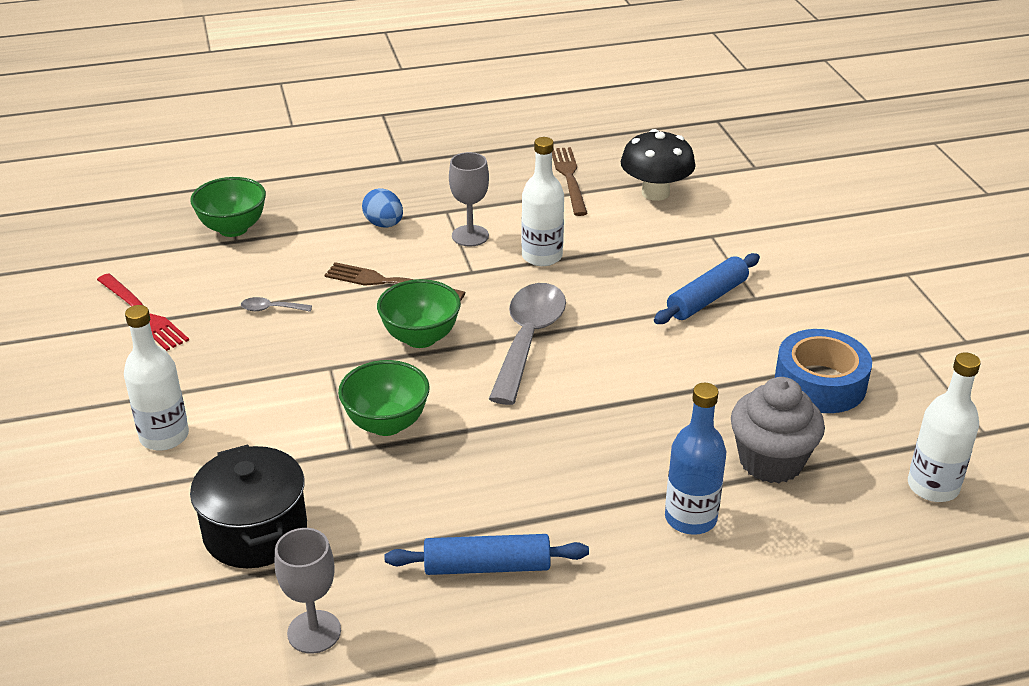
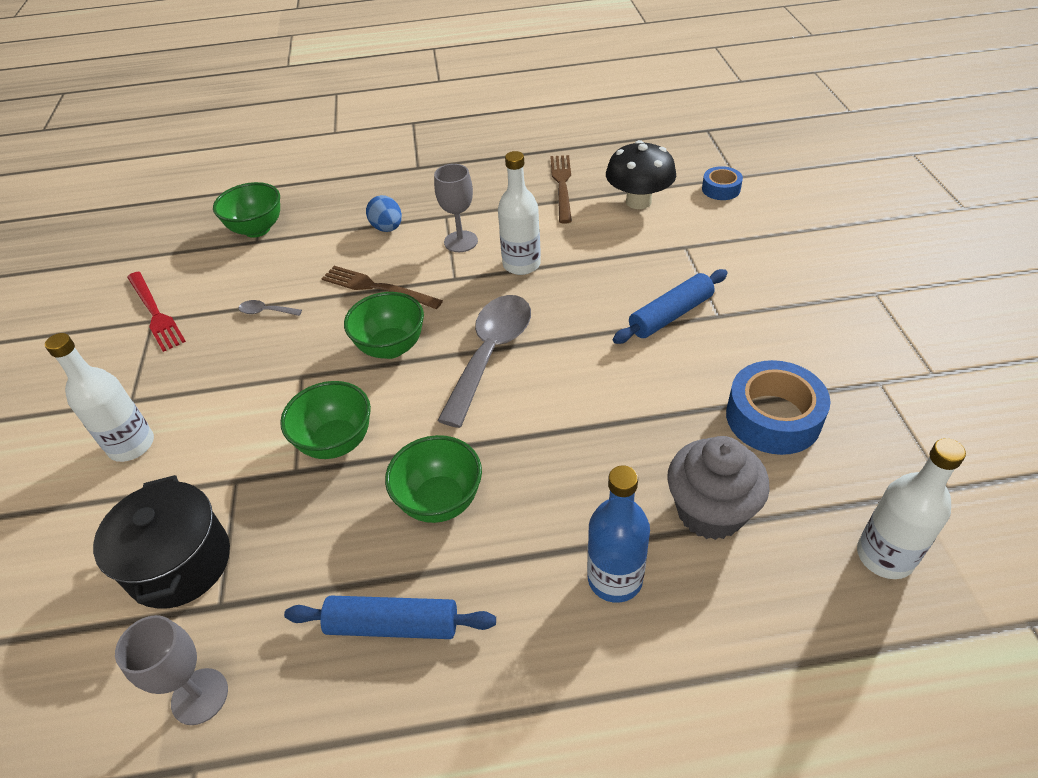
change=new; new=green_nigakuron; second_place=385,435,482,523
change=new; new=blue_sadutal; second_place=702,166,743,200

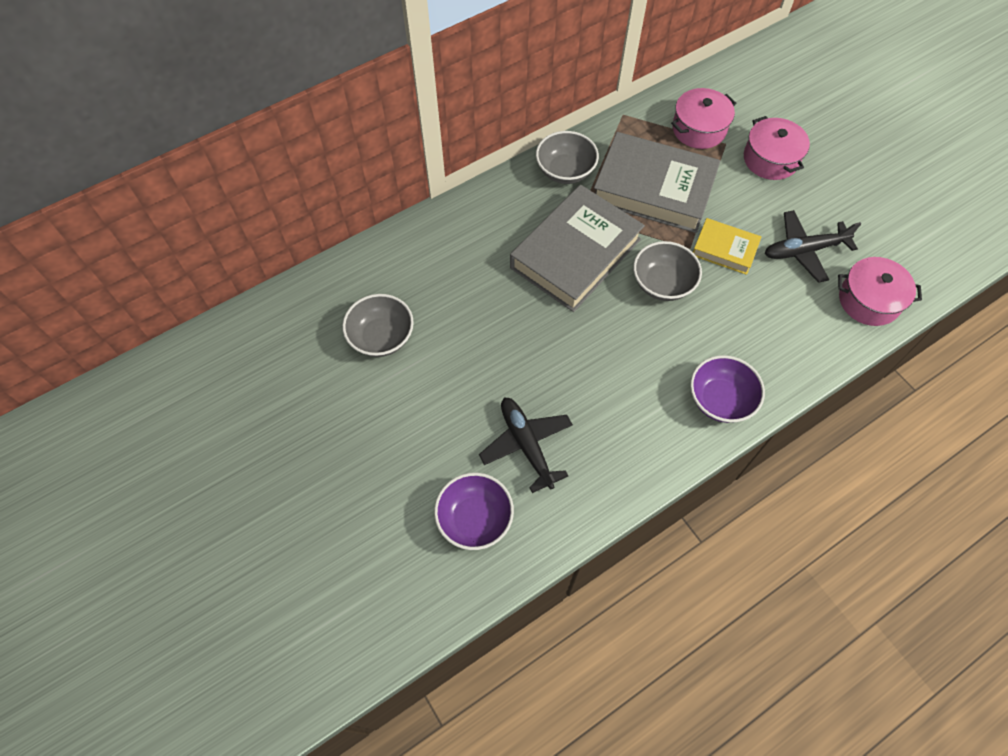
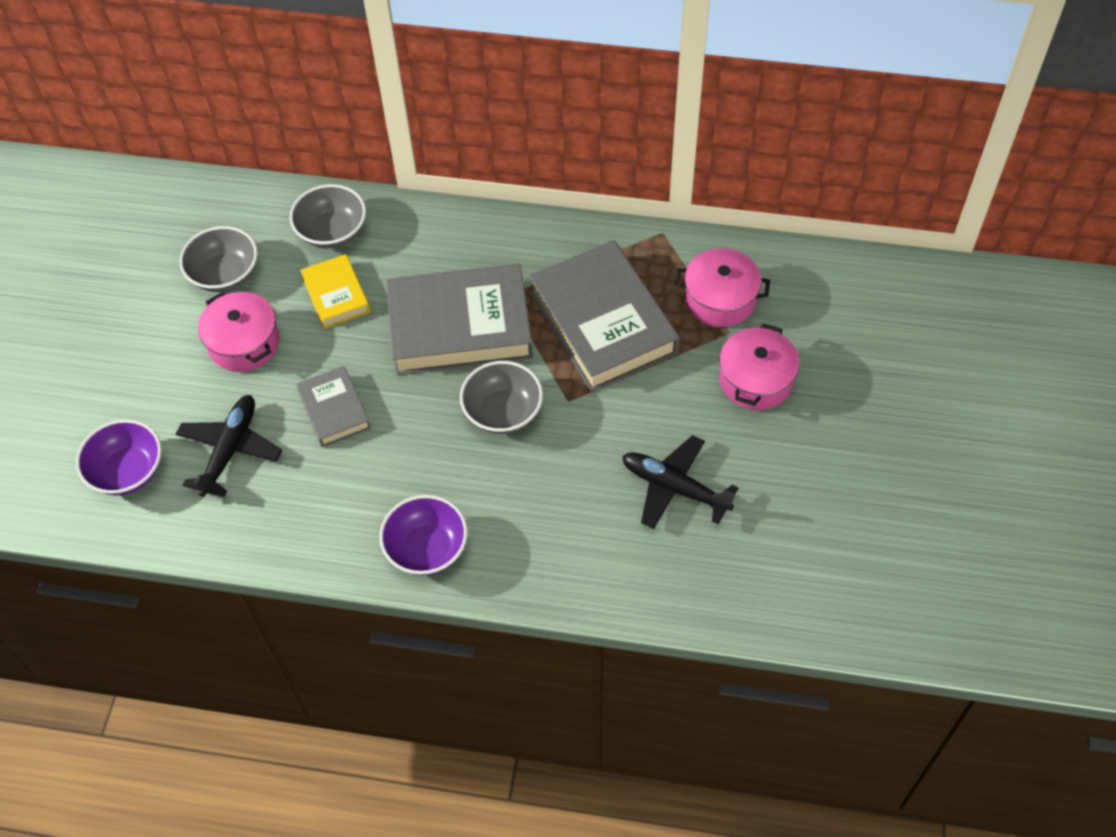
change=new; new=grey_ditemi; second_place=296,366,371,447
change=shifted; old=grey_nigakuron; first_place=536,131,599,184; second_place=290,184,366,249
change=shifted; old=yellow_ditemi; first_place=693,218,761,275; second_place=300,254,370,329
change=shifted; old=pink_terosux; first_place=838,257,922,326; second_place=198,292,280,372

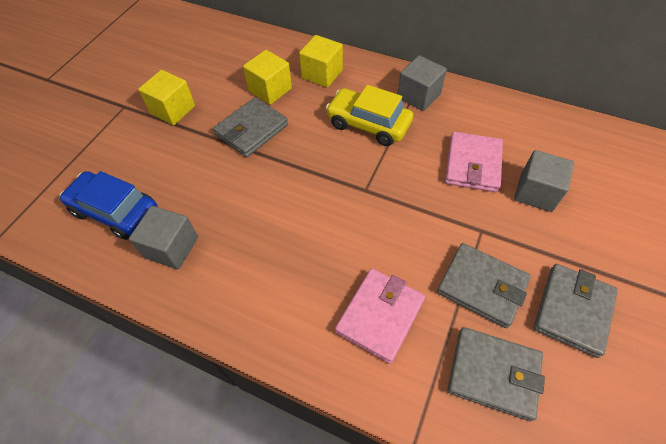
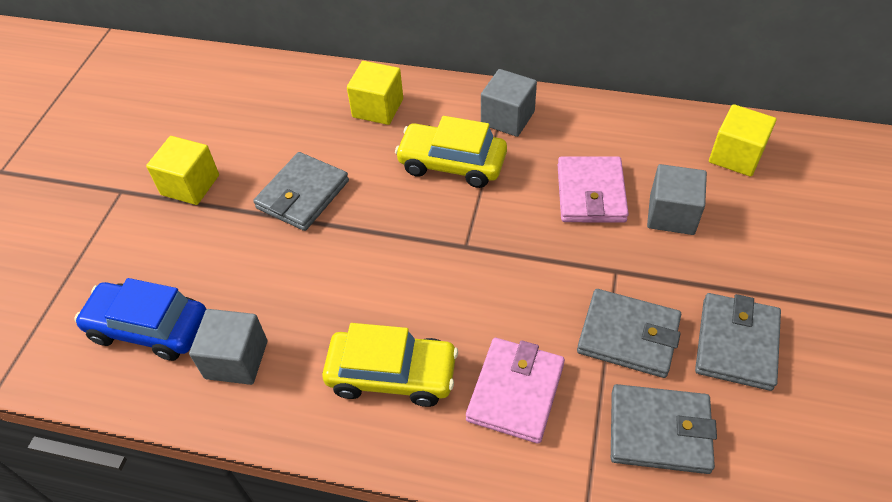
change=new; new=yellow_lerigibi; second_place=322,323,458,407
change=shifted; old=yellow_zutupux; first_place=243,50,292,105; second_place=709,104,776,177

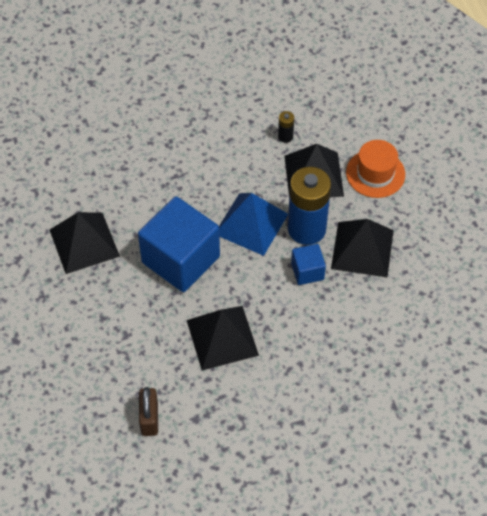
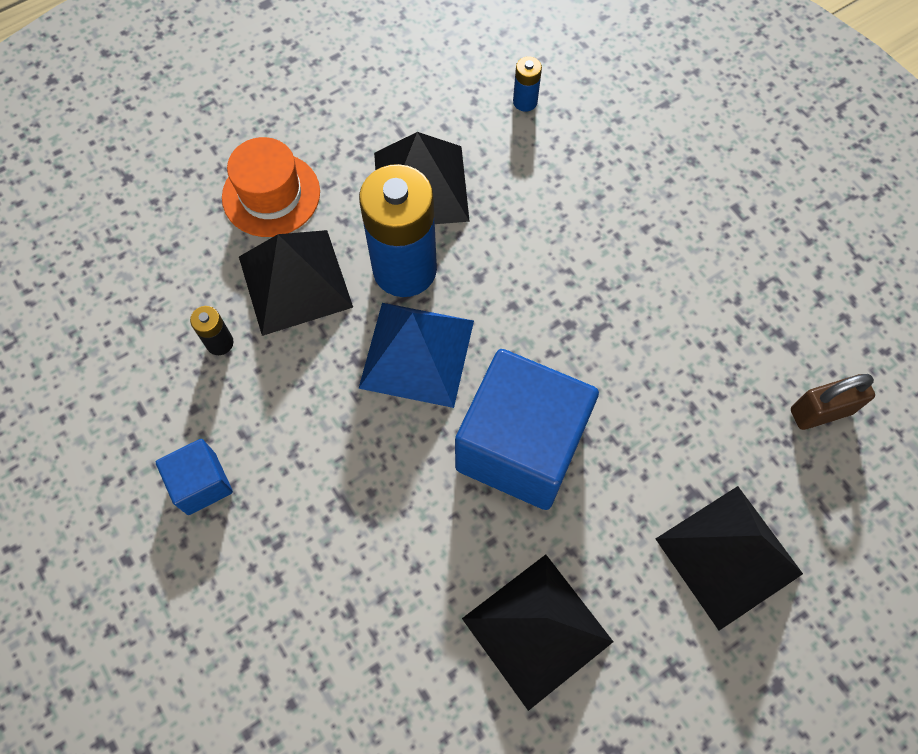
change=new; new=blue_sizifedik; second_place=513,56,542,112
change=shifted; old=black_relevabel; first_place=187,306,259,371; second_place=656,486,803,631
change=shifted; old=blue_zutupux; first_place=291,244,326,285; second_place=156,439,233,515

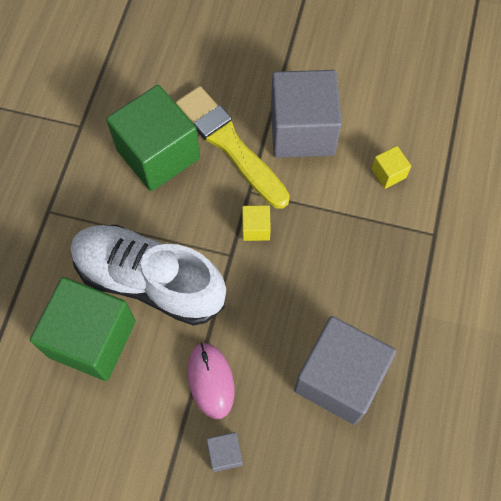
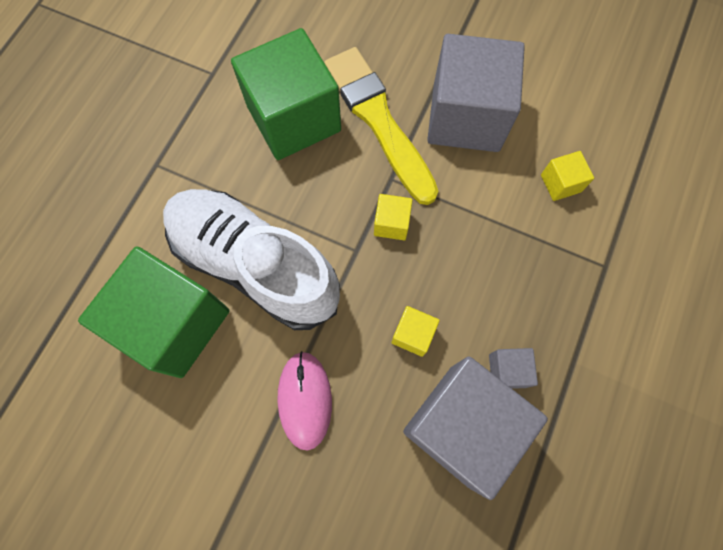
change=new; new=yellow_zutupux; second_place=391,306,440,357
change=shifted; old=grey_zutupux; first_place=206,432,243,472; second_place=489,348,538,389

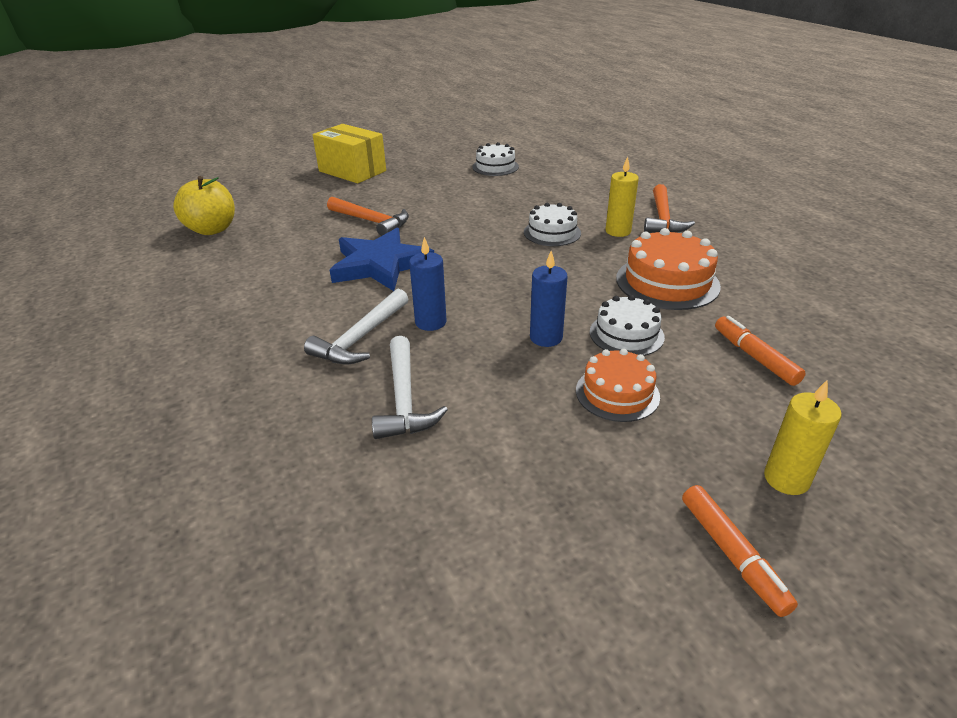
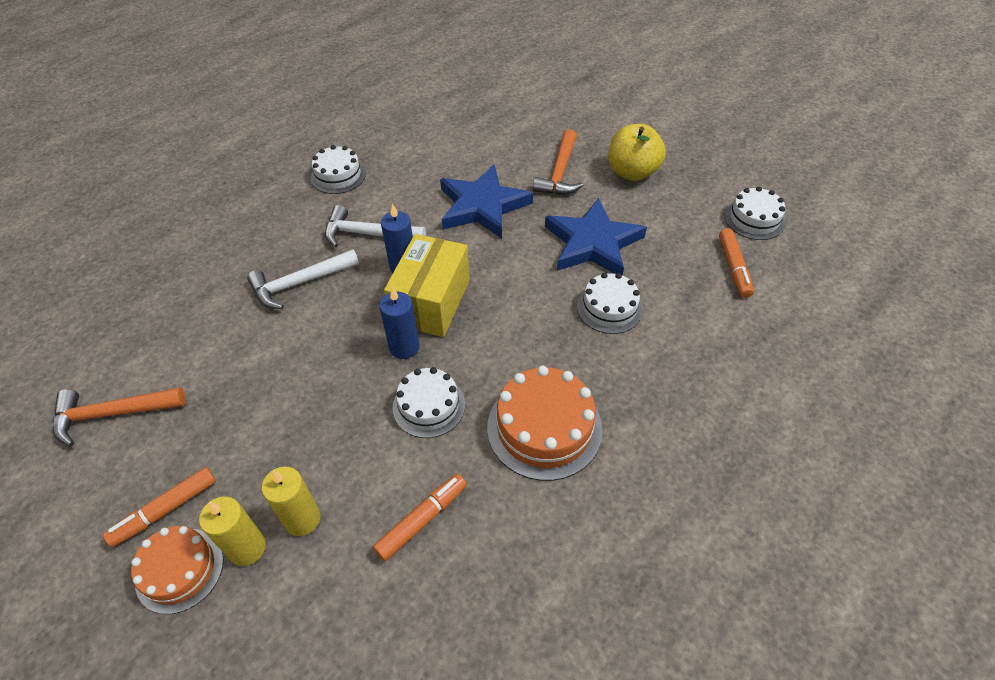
change=new; new=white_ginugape; second_place=311,145,366,194
change=new; new=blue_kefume; second_place=545,198,647,276
change=new; new=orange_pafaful; second_place=719,228,754,298
change=shifted; old=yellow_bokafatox; first_place=173,176,235,235; second_place=608,124,666,181
change=shifted; old=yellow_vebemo; first_place=313,124,386,183; second_place=384,234,470,337
change=shifted; old=orange_ginugape; first_place=576,349,660,422; second_place=131,526,223,614
change=shifted; old=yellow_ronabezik; first_place=605,157,639,237; second_place=262,466,320,536
change=shifted; old=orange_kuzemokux; first_place=644,184,695,233; second_place=53,387,186,446

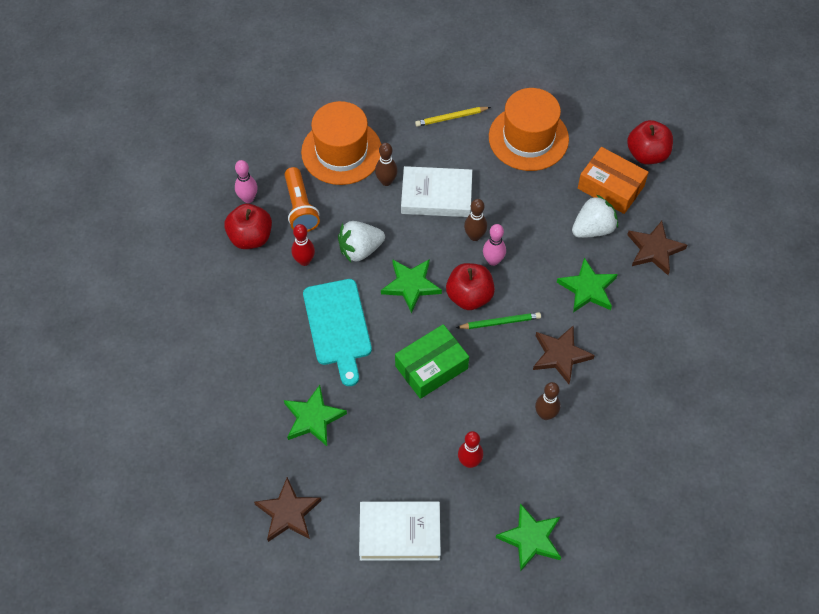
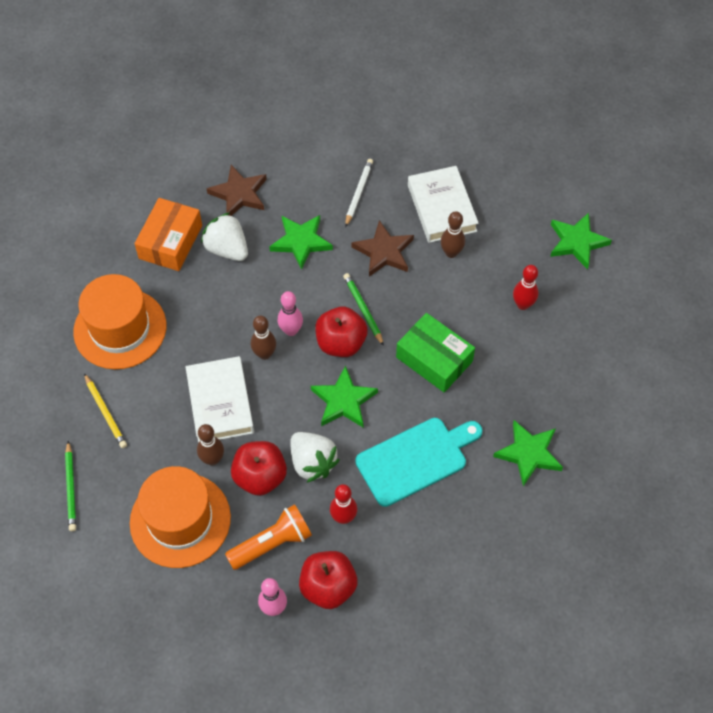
change=gone; old=brown_kefume; first_place=254,477,322,542
change=new; new=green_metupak; second_place=65,441,76,531
change=new; new=white_metupak; second_place=345,159,373,227
change=shifted; old=white_ditemi; first_place=359,501,441,561; second_place=408,166,479,243
change=shifted; old=red_bokafatox; first_place=627,120,673,164; second_place=231,441,287,496

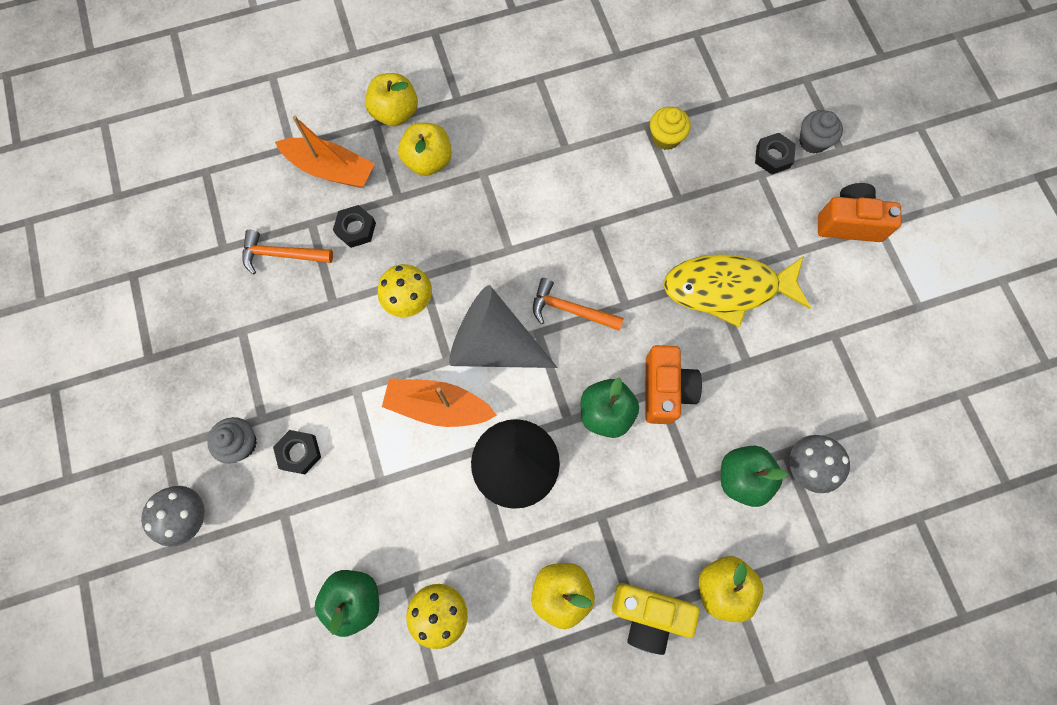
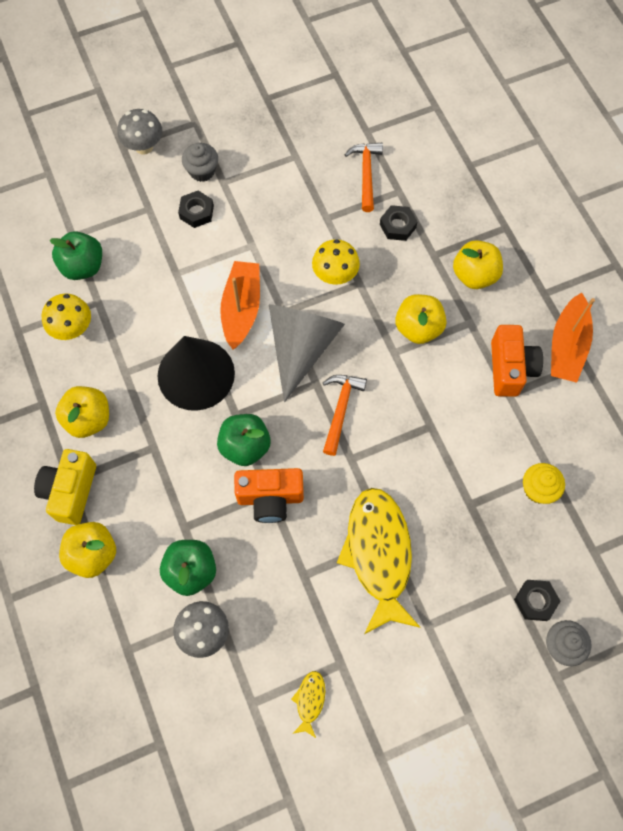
change=new; new=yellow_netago; second_place=291,671,325,738
change=shifted; old=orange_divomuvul; first_place=275,116,374,188; second_place=551,293,595,383
change=shifted; old=yellow_bokafatox; first_place=365,73,418,126; second_place=395,294,446,344
change=shifted; old=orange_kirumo; first_place=818,183,902,242; second_place=491,325,543,397

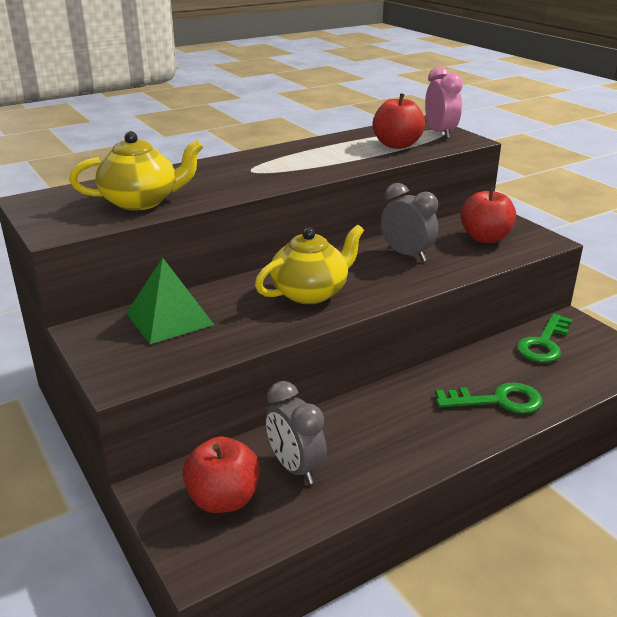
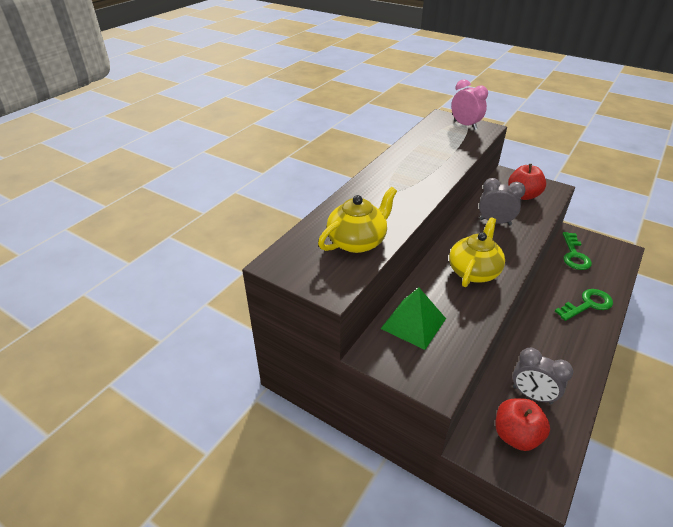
change=gone; old=red_bokafatox; first_place=373,93,425,149

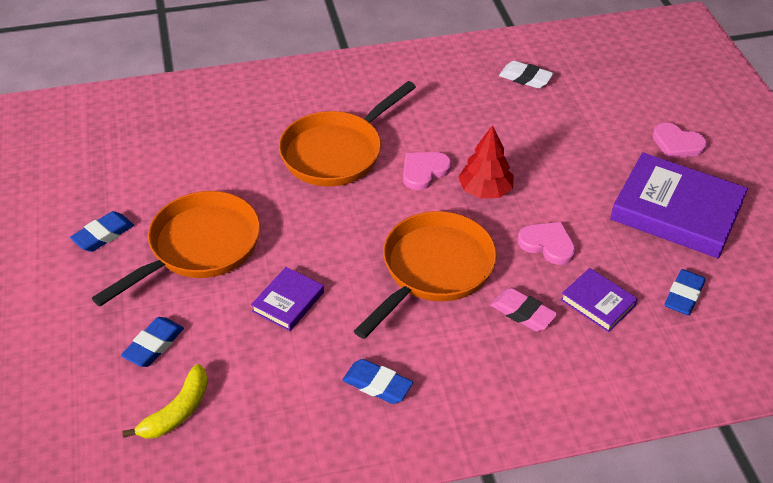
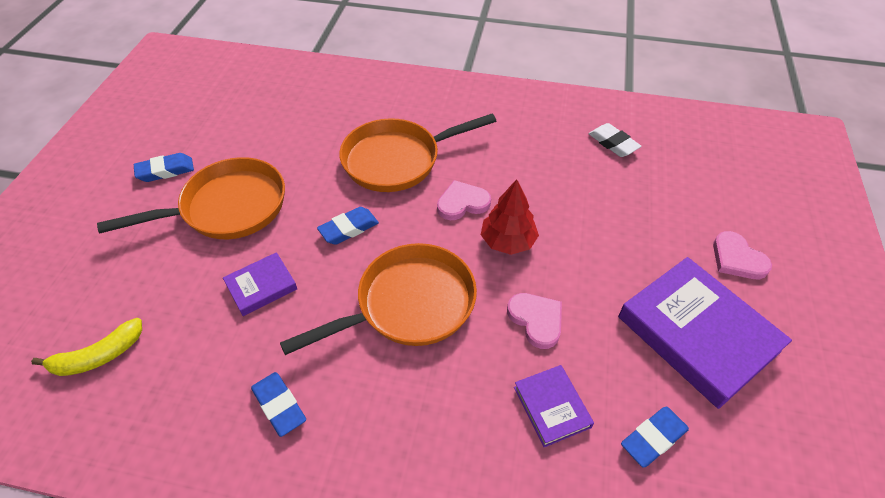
change=gone; old=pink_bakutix; first_place=490,288,558,331
change=shifted; old=blue_bakutix; first_place=121,317,184,367; second_place=317,207,379,245

